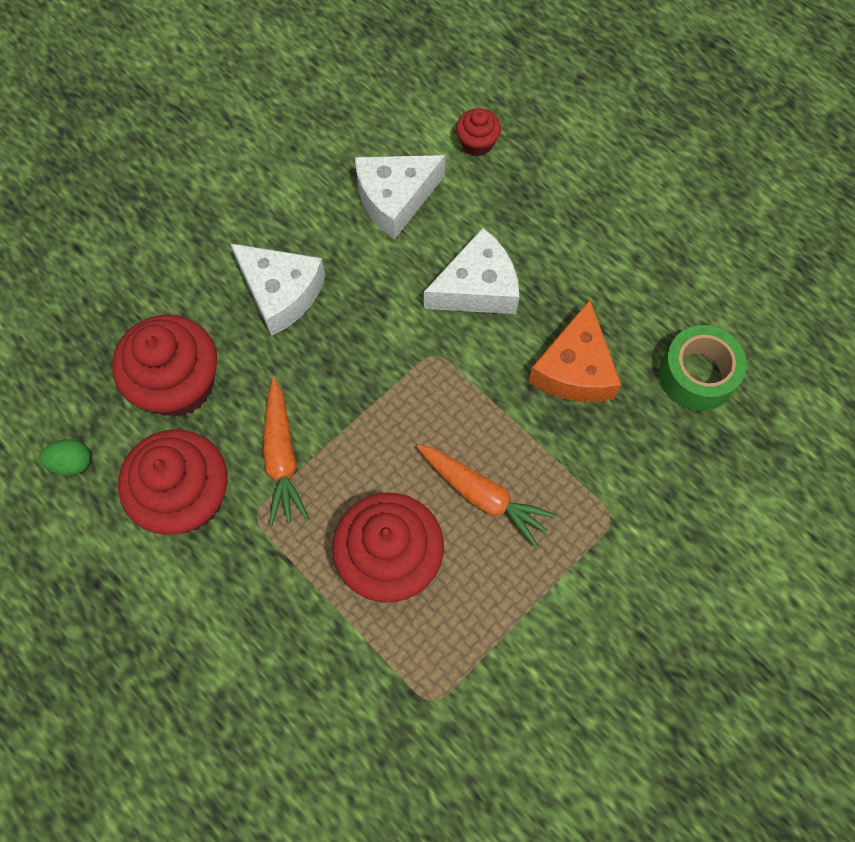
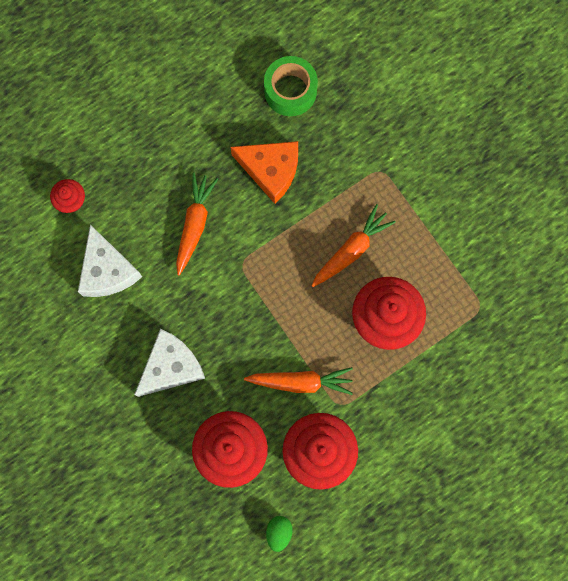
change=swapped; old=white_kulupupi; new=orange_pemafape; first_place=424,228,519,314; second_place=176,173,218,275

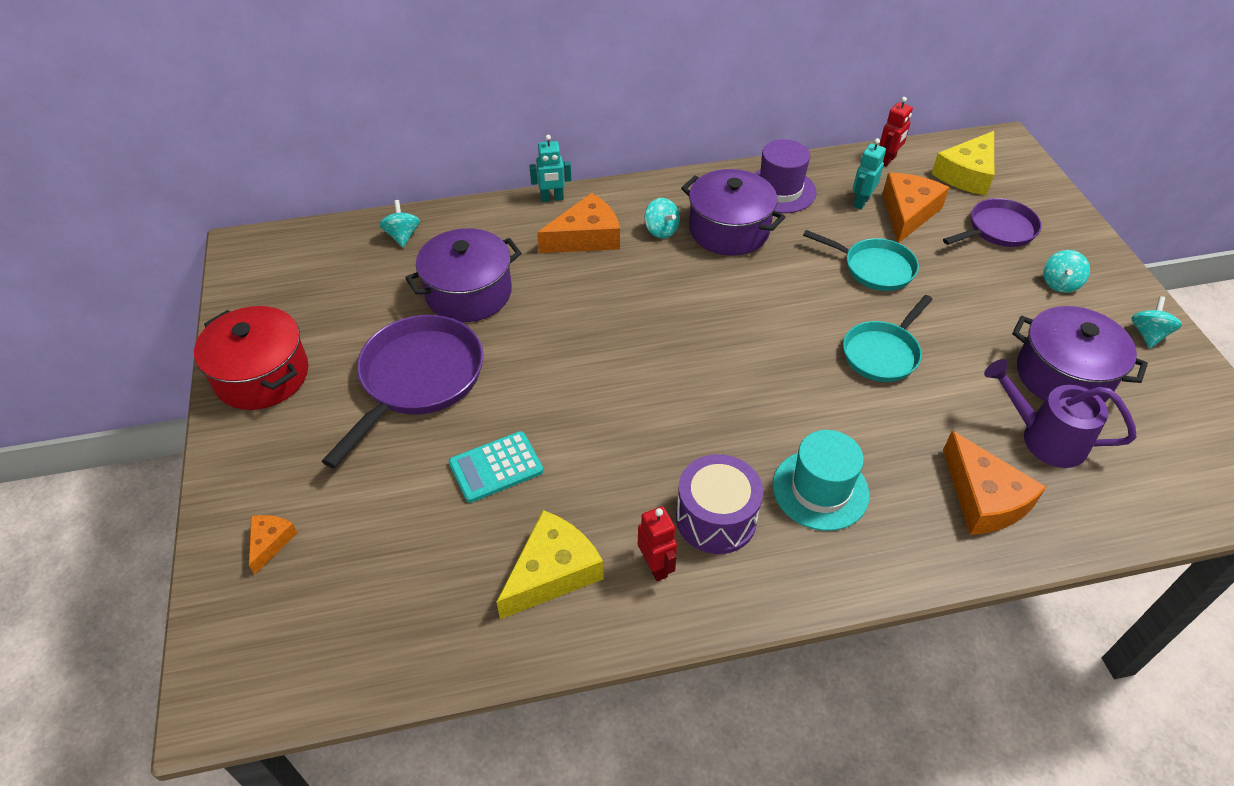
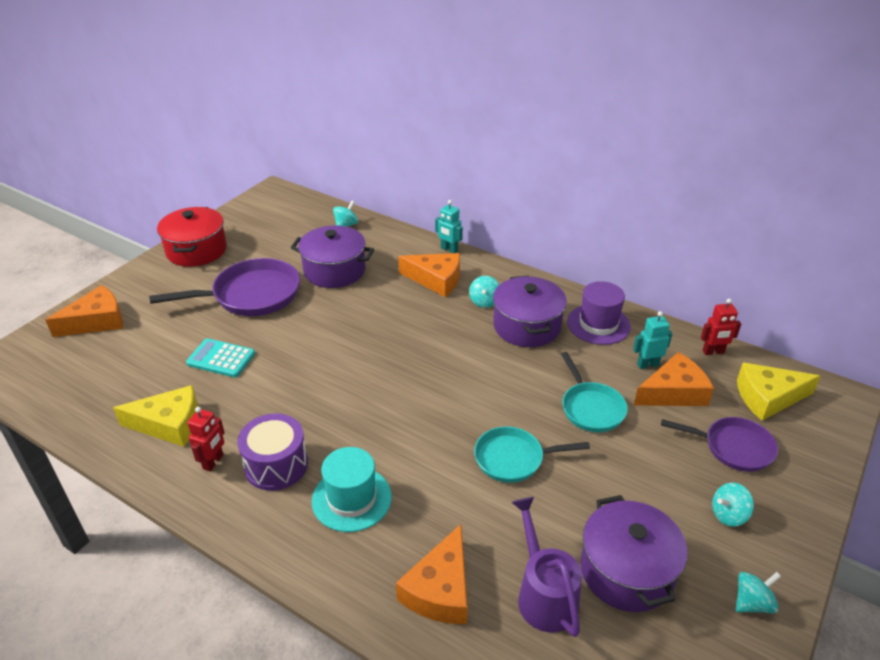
change=scaled; old=orange_kulupupi; first_place=249,515,297,574; second_place=45,285,123,337; factor=1.87

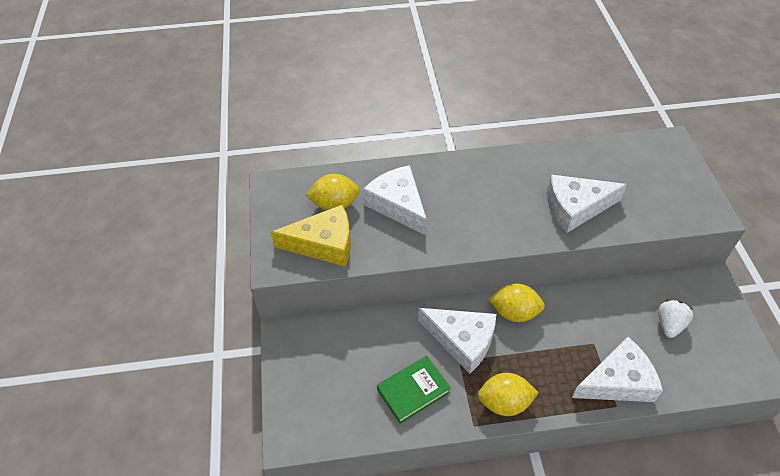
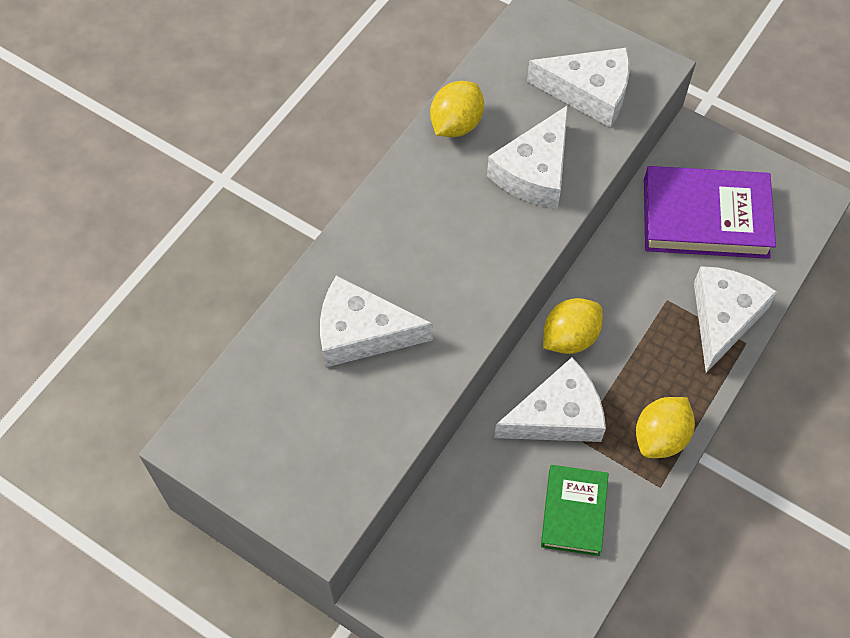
change=gone; old=yellow_kulupupi; first_place=271,205,351,267
change=new; new=white_kulupupi; second_place=527,48,630,128
change=shifted; old=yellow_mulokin; first_place=306,174,360,210; second_place=430,81,484,137
change=swapped; old=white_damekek; new=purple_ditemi; first_place=658,300,693,338; second_place=644,166,776,259

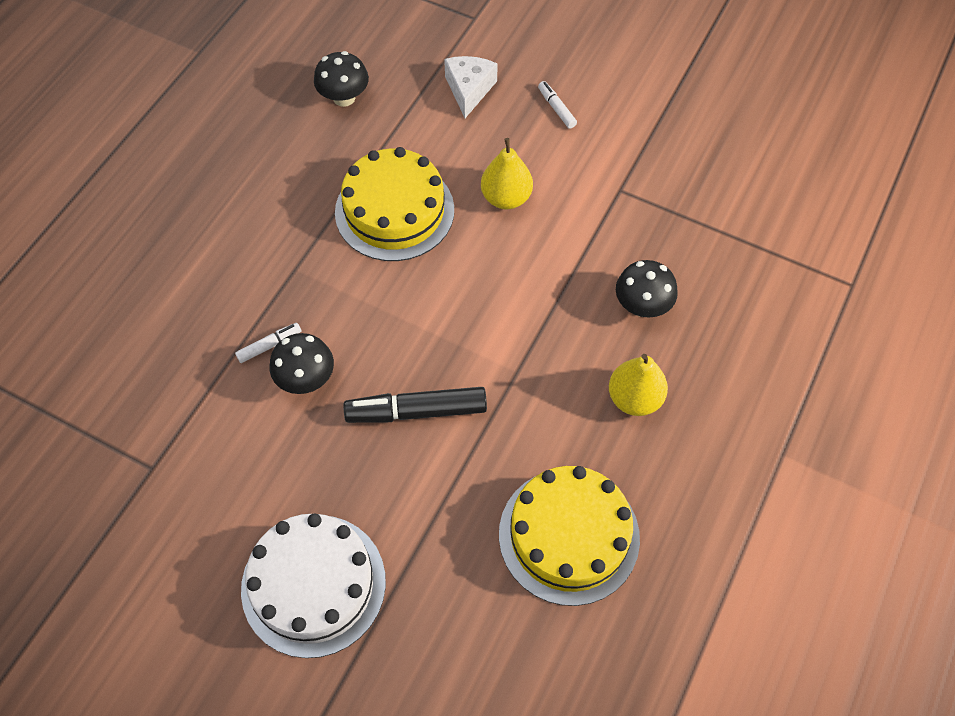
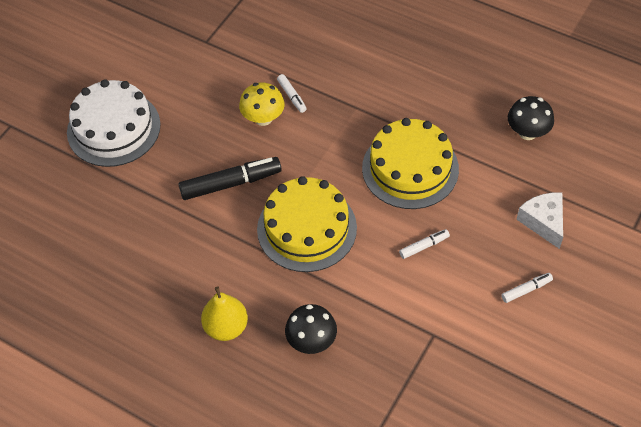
change=shifted; old=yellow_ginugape; first_place=499,466,640,606; second_place=257,176,357,272
change=swapped; old=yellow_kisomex; new=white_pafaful; first_place=481,138,533,209; second_place=399,229,450,259
change=repainted; old=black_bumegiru; new=yellow_bumegiru; first_place=270,333,334,394; second_place=239,82,285,126
change=rotated; old=black_pafaful; first_place=343,387,487,423; second_place=178,157,282,200; degrees=75
change=rotated; old=white_kulupupi; first_place=444,56,498,118; second_place=516,192,563,249; degrees=-120

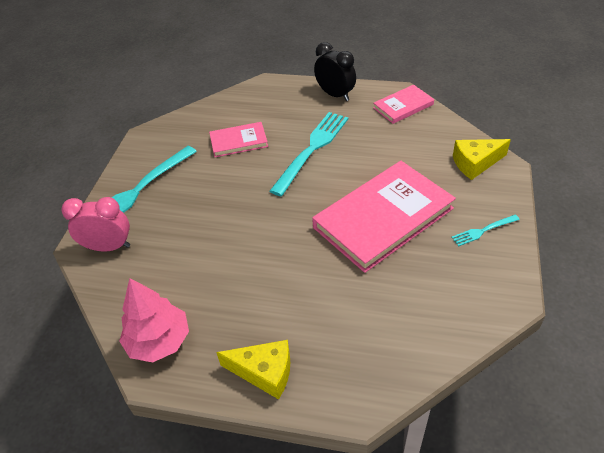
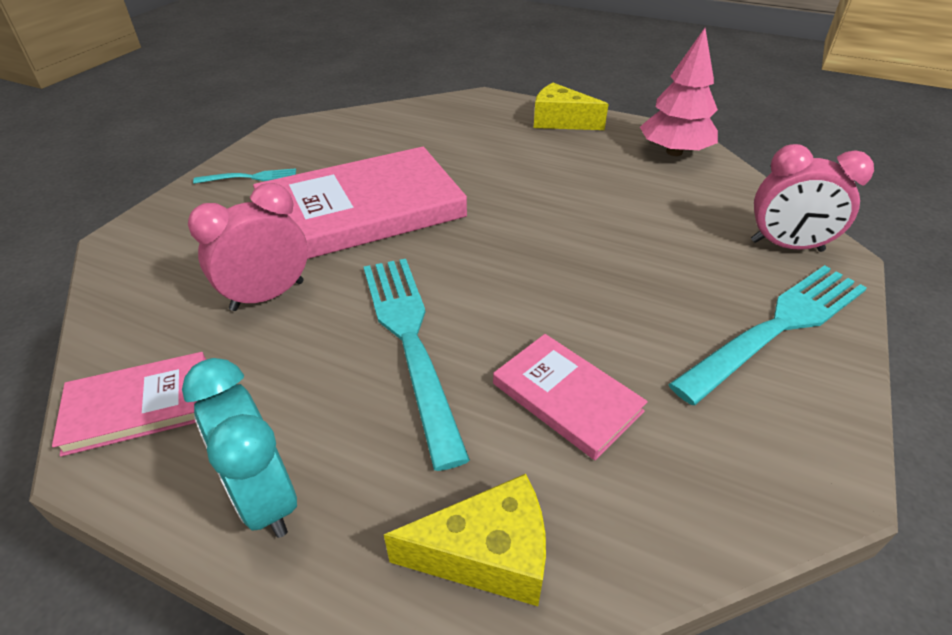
change=new; new=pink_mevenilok; second_place=188,183,308,311
change=shifted; old=yellow_kulupupi; first_place=453,139,511,180; second_place=384,474,546,606
change=repainted; old=black_mevenilok; new=turquoise_mevenilok; first_place=314,42,356,101; second_place=182,358,297,538
change=rotated; old=pink_ditemi; first_place=209,122,268,157; second_place=493,334,648,460; degrees=45
change=rotated; old=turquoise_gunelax; first_place=270,112,348,196; second_place=364,259,470,471; degrees=120

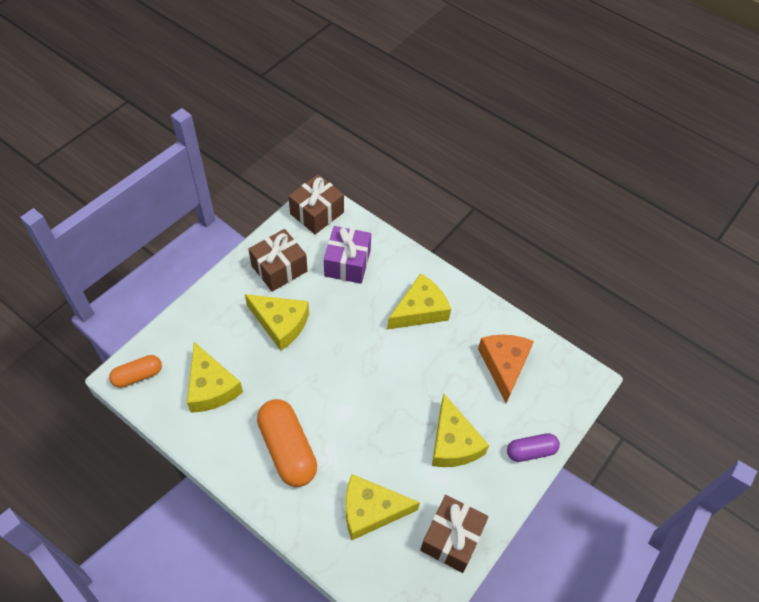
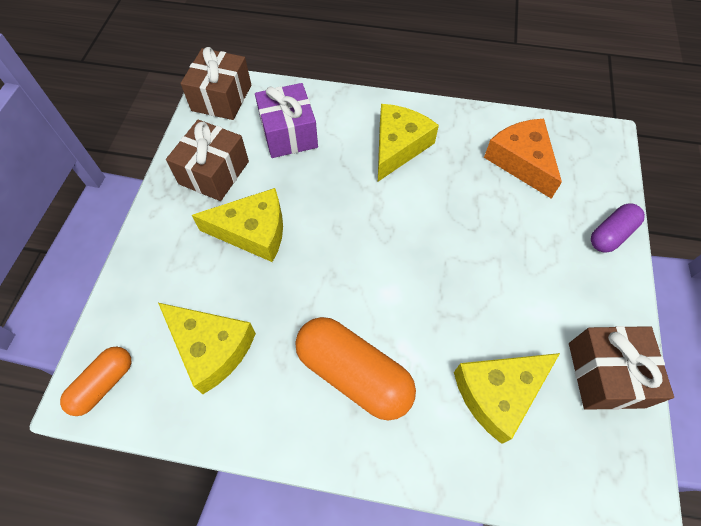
change=gone; old=yellow_kulupupi; first_place=432,394,489,467

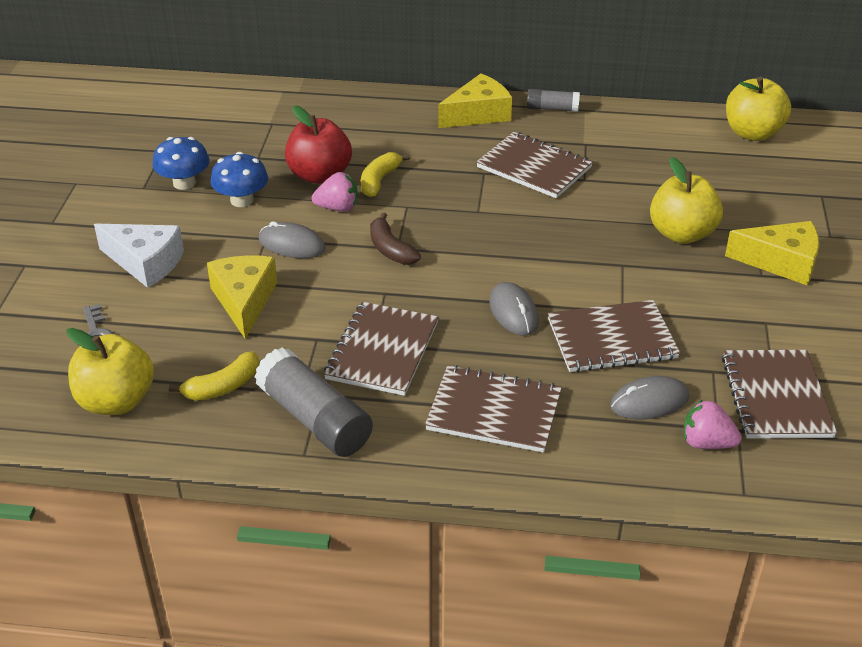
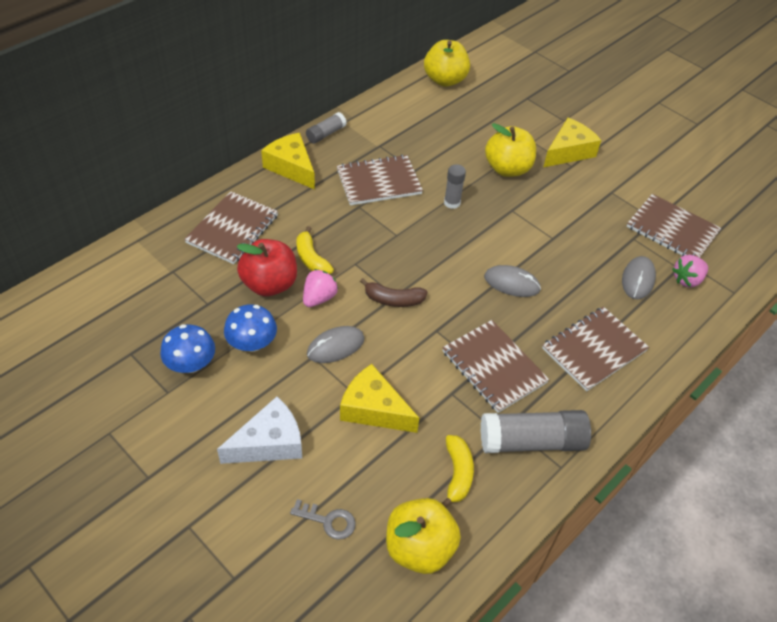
change=new; new=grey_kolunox; second_place=444,164,466,209
change=shifted; old=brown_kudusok; first_place=548,300,680,372; second_place=184,191,278,264
change=rotated; old=yellow_kulupupi; first_place=439,74,512,128; second_place=261,133,315,190; degrees=-45

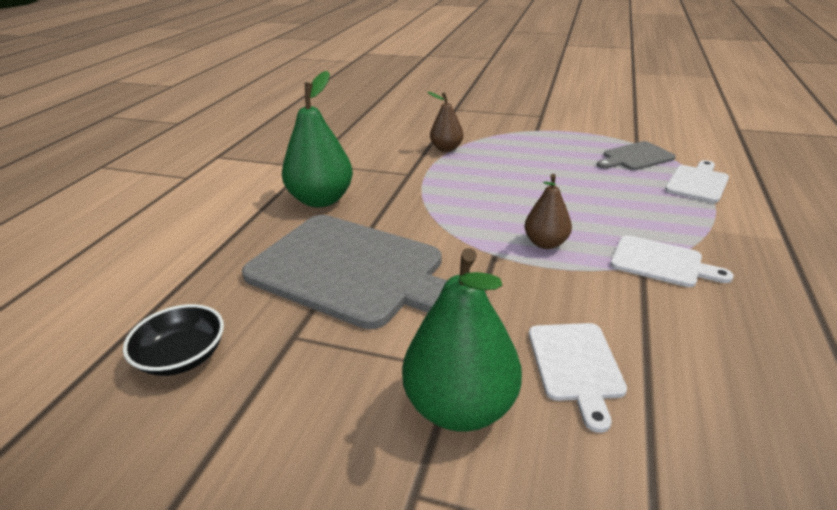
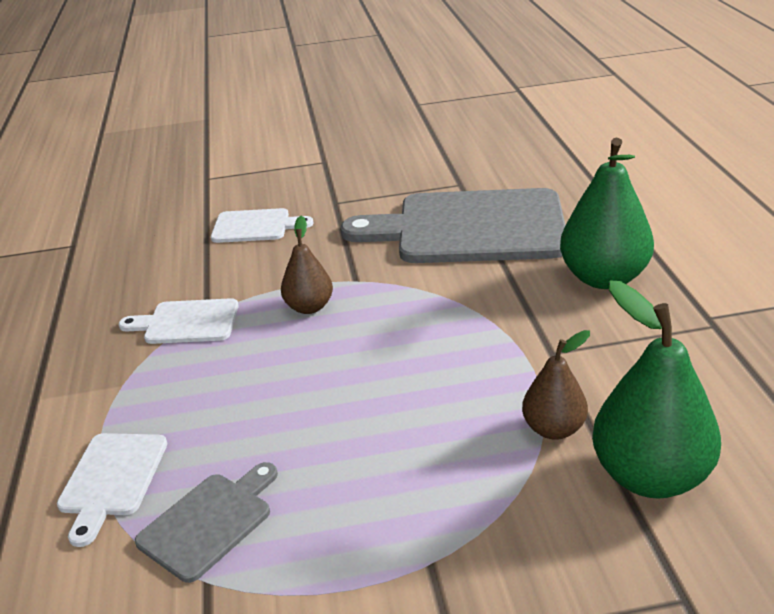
change=gone; old=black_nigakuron; first_place=123,304,224,376
change=shifted; old=green_kisomex; first_place=402,248,522,431; second_place=592,281,721,499
change=rotated; old=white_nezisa; first_place=529,323,627,433; second_place=211,208,314,243; degrees=120

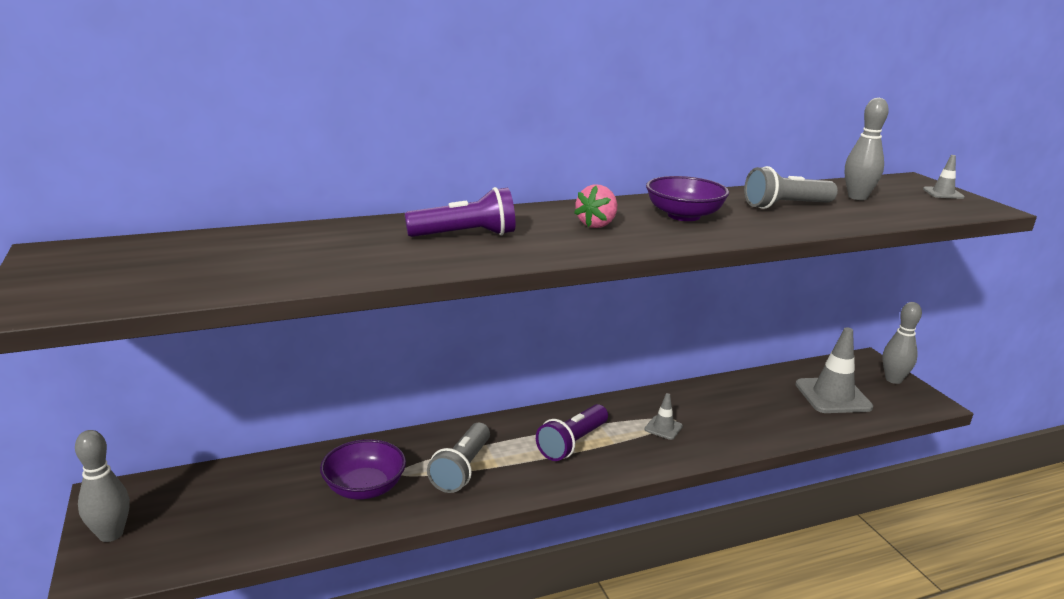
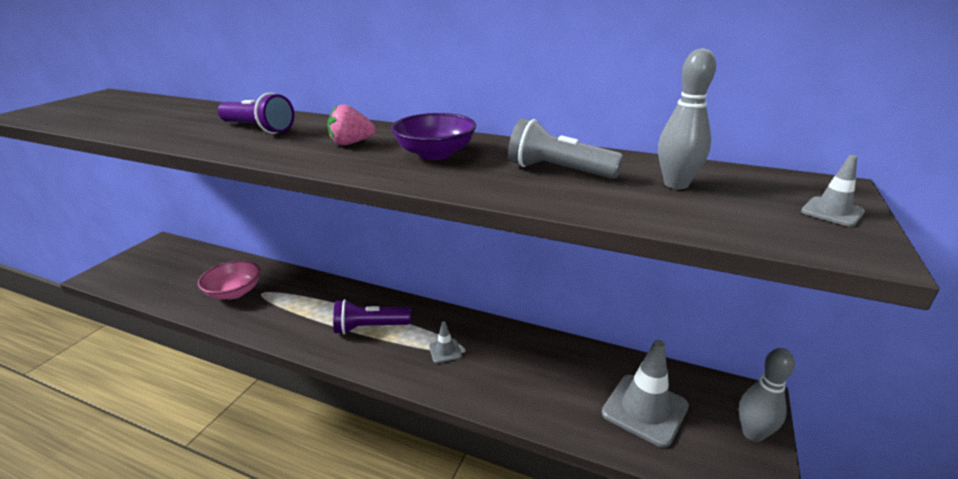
change=gone; old=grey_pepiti; first_place=75,430,130,542
change=gone; old=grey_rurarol; first_place=427,423,490,493
change=repainted; old=purple_nigakuron; new=pink_nigakuron; first_place=320,439,406,499; second_place=198,260,260,299

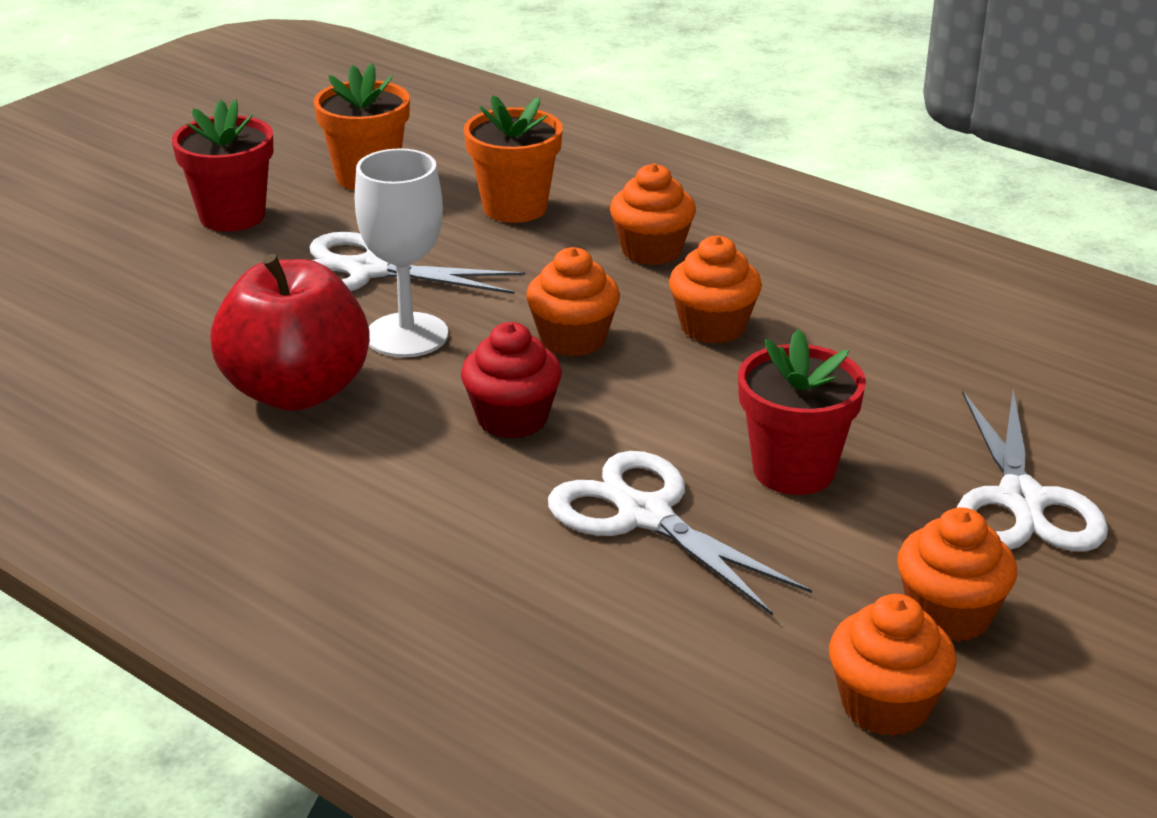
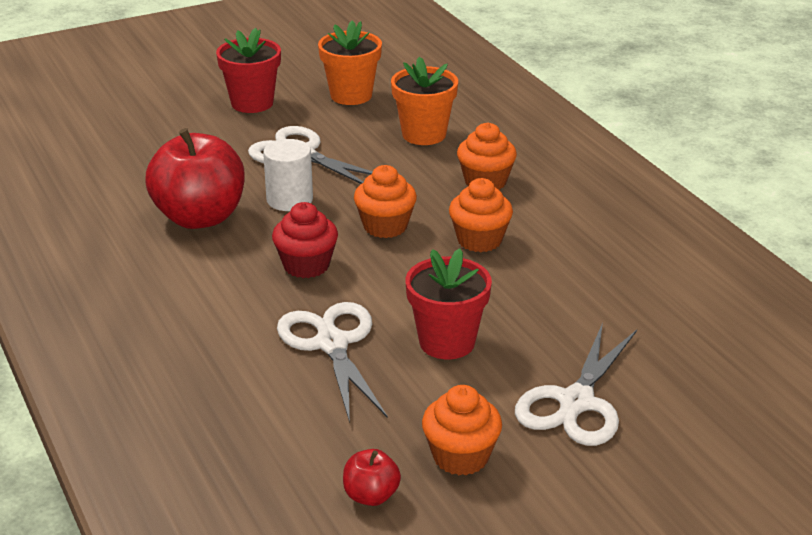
change=swapped; old=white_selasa; new=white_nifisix; first_place=355,148,448,357; second_place=263,139,313,211
change=swapped; old=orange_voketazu; new=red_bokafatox; first_place=829,594,957,736; second_place=343,449,401,506

